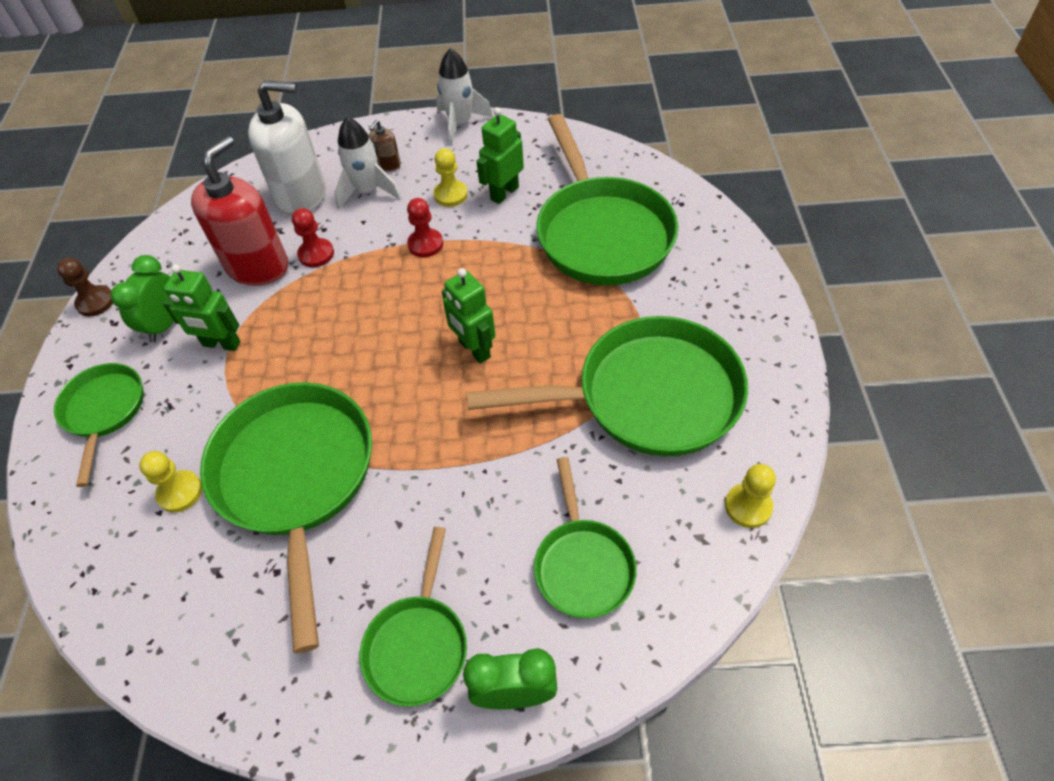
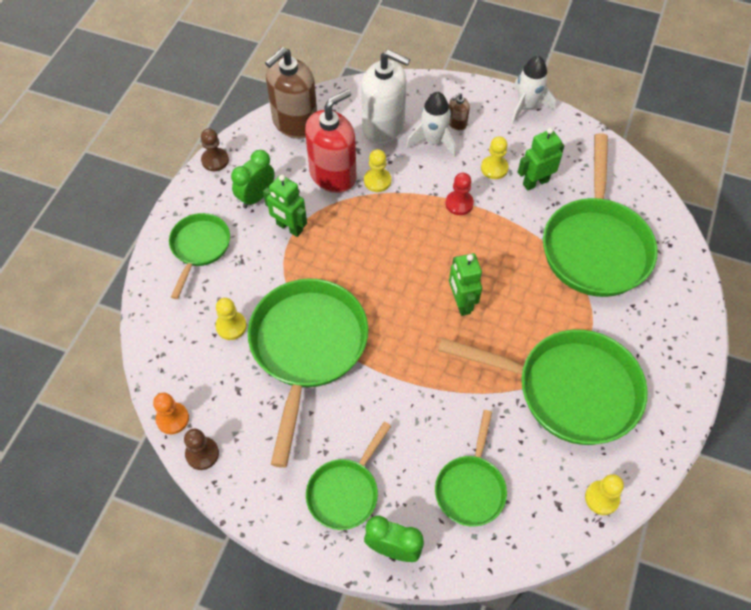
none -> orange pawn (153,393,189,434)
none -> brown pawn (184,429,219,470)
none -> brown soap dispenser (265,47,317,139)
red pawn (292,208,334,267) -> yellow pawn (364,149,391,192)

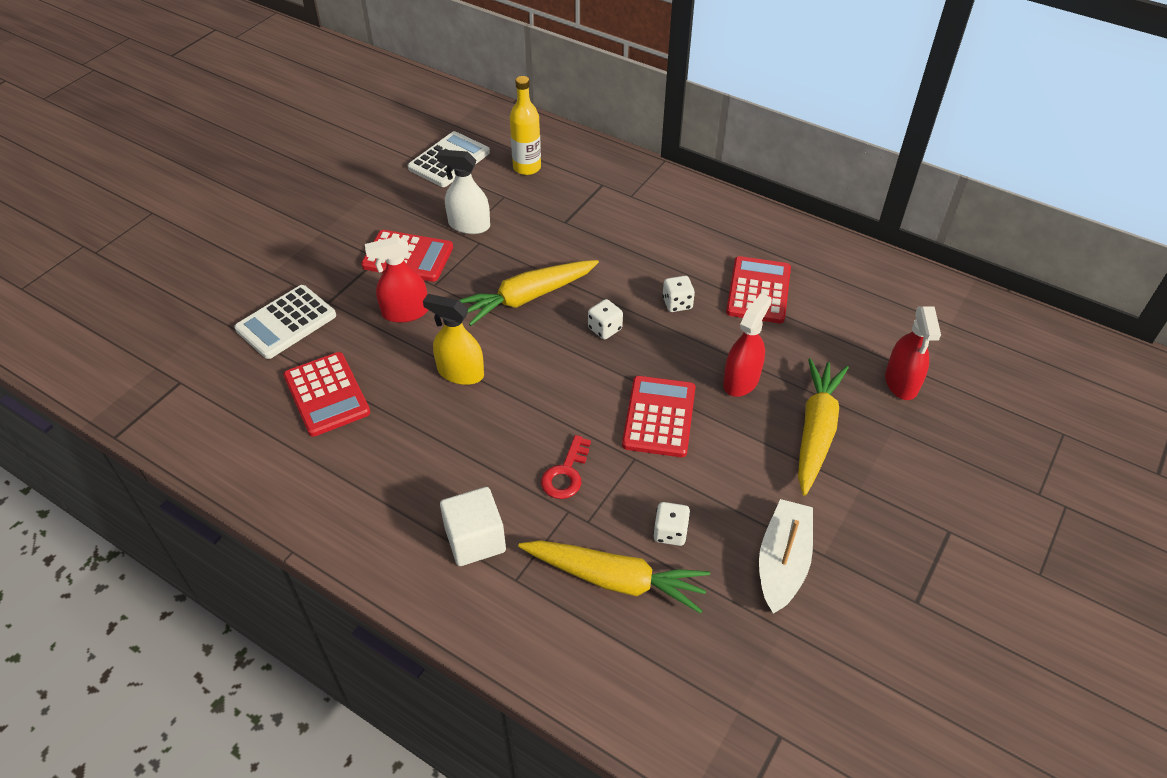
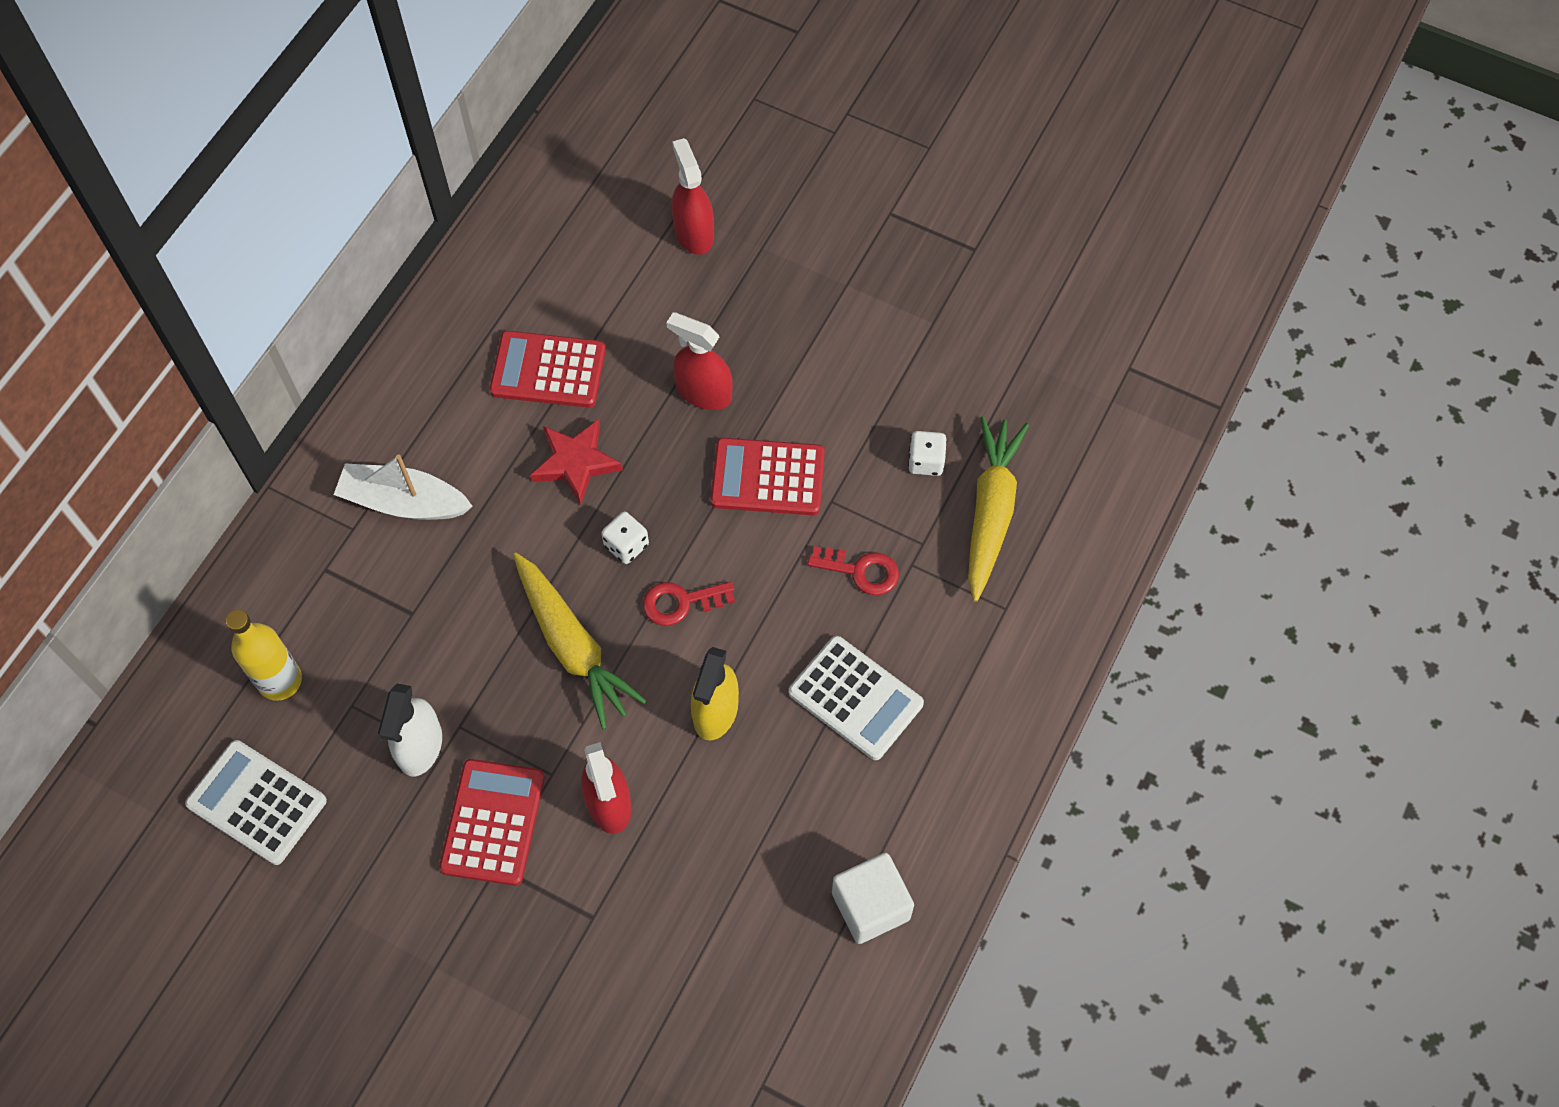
white boat (759,499,813,614) -> white boat (334,455,473,520), relocated
white dice (662,276,695,312) -> red star (530,419,623,505)
none -> red key (643,582,735,626)
red spray bottle (885,306,941,400) -> red spray bottle (672,138,714,255), 105 degrees counterclockwise
white calculator (234,285,336,359) -> white calculator (789,636,924,760), relocated
white cube (440,487,506,566) -> white cube (832,853,914,944), relocated
red calculator (283,352,370,437) -> none
yellow carrot (798,358,849,496) -> none

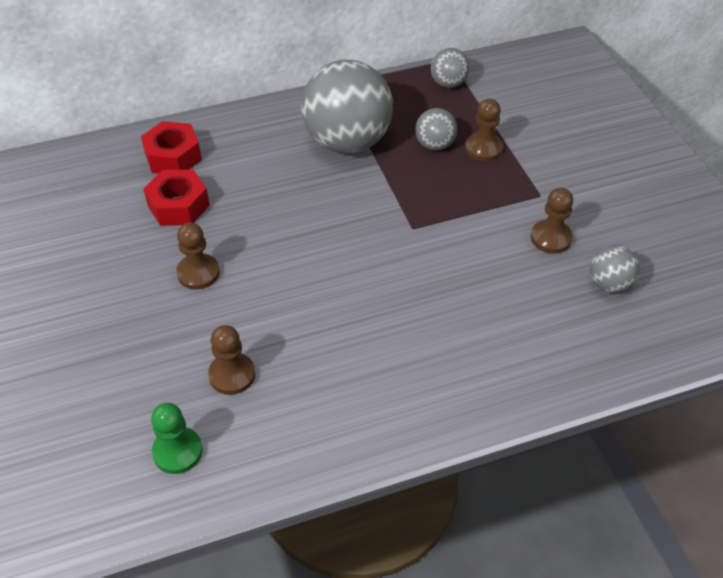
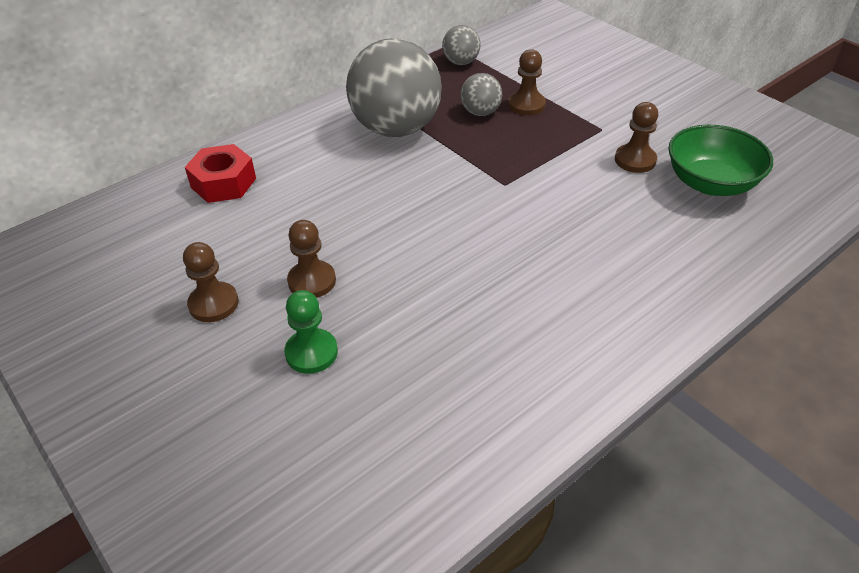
brown pawn (208,325,255,395) -> brown pawn (183,242,239,322), relocated
green pawn (151,403,203,474) -> green pawn (284,290,338,374), relocated
grey ball (590,245,640,293) -> green bowl (668,125,773,196)
red nut (144,169,210,226) -> none

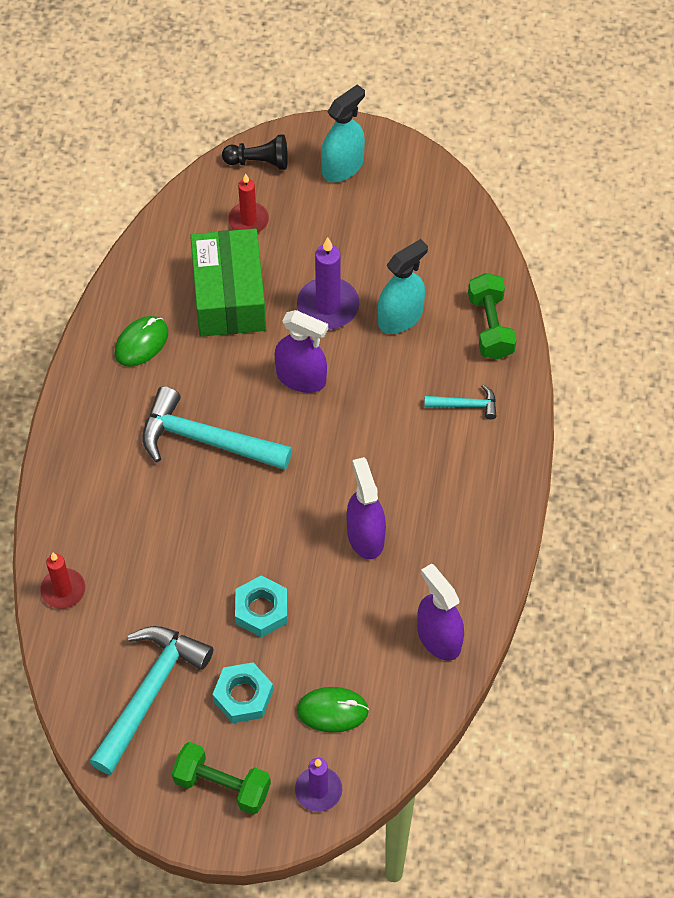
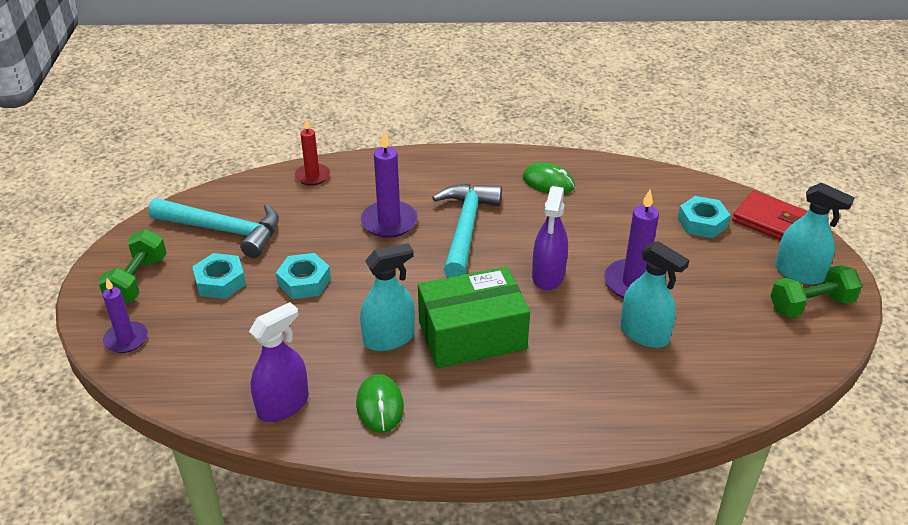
green mouse (297,687,369,733) -> green mouse (356,374,404,433), relocated
purple spray bottle (346,457,386,559) -> turquoise spray bottle (360,243,415,351)
none -> purple candle (361,131,418,238)
green box (190,229,266,337) -> green box (418,267,530,368), relocated
red candle (228,174,269,233) -> turquoise nut (678,196,730,238)
black pawn (222,134,288,170) -> red wallet (732,191,808,240)
green dumbbell (468,273,516,359) -> green dumbbell (770,265,862,317), relocated
turquoise hammer (424,384,497,419) -> none

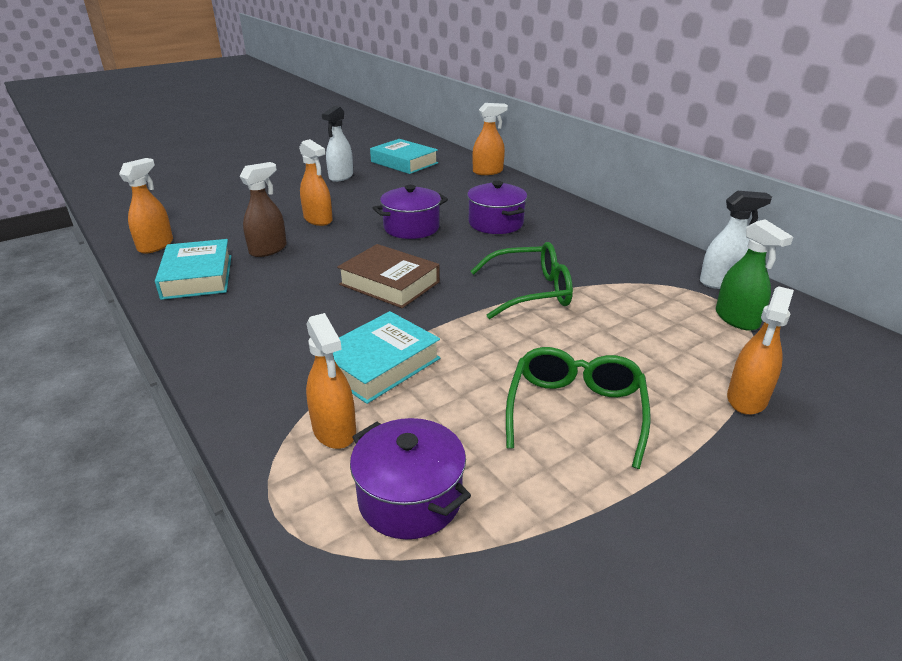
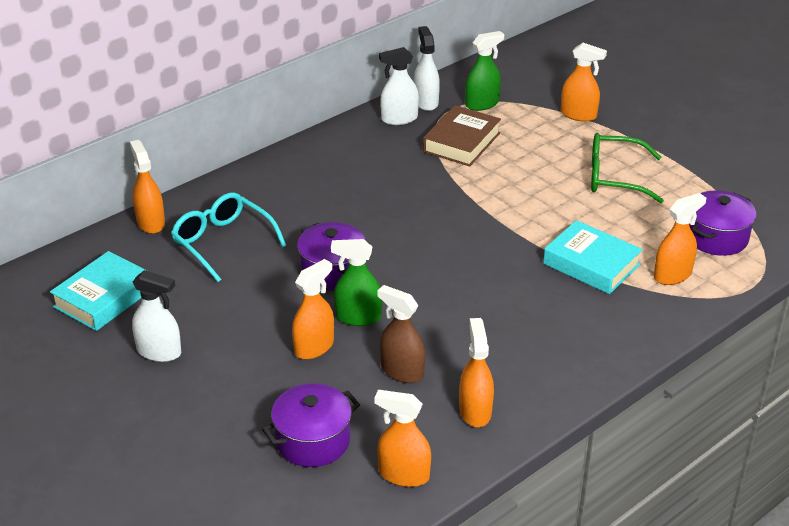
none -> turquoise glasses (171,192,286,282)
purple pot (467,181,527,234) -> purple pot (262,383,360,467), relocated
none -> green spray bottle (331,239,382,326)
none -> white spray bottle (379,47,419,125)
brown book (337,244,440,308) -> brown book (423,105,501,166), relocated
turquoise book (155,239,231,300) -> orange spray bottle (459,318,494,427)
green glasses (470,242,573,319) -> none

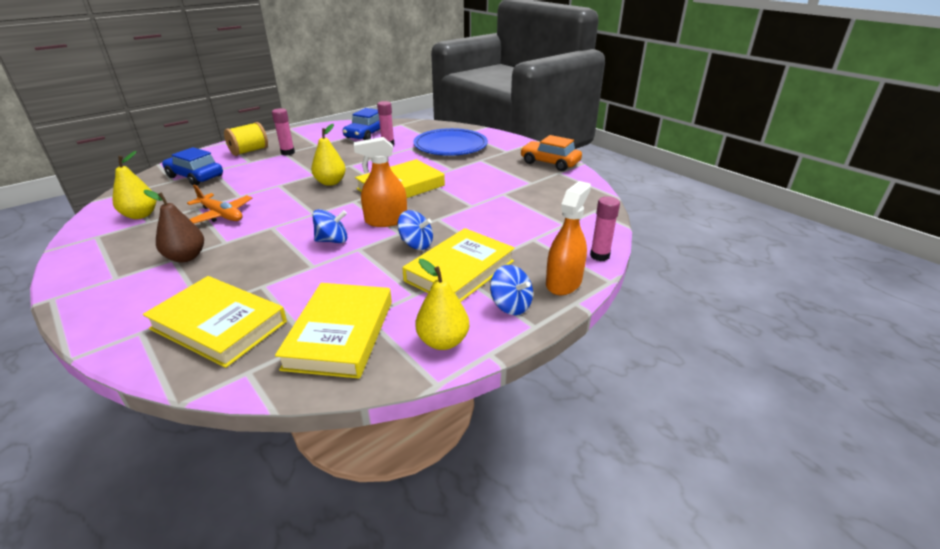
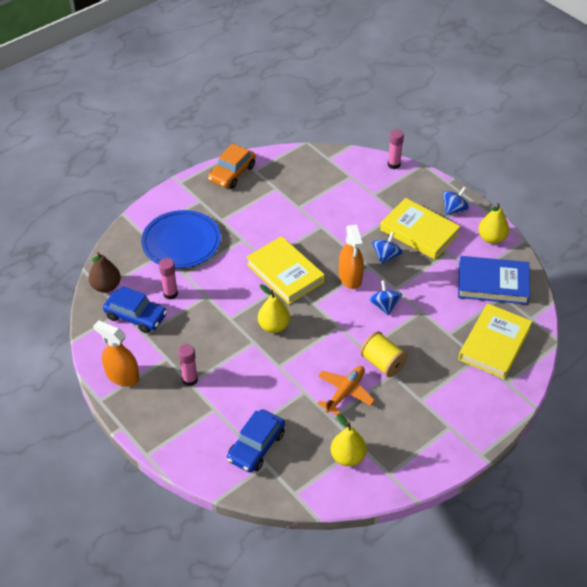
brown pear (144,190,204,263) -> brown pear (89,252,121,293), relocated
orange spray bottle (546,181,591,295) -> orange spray bottle (93,320,140,387), relocated
yellow spool (224,122,268,156) -> yellow spool (360,331,408,377), relocated
yellow book (275,283,392,379) -> blue book (458,256,530,305)

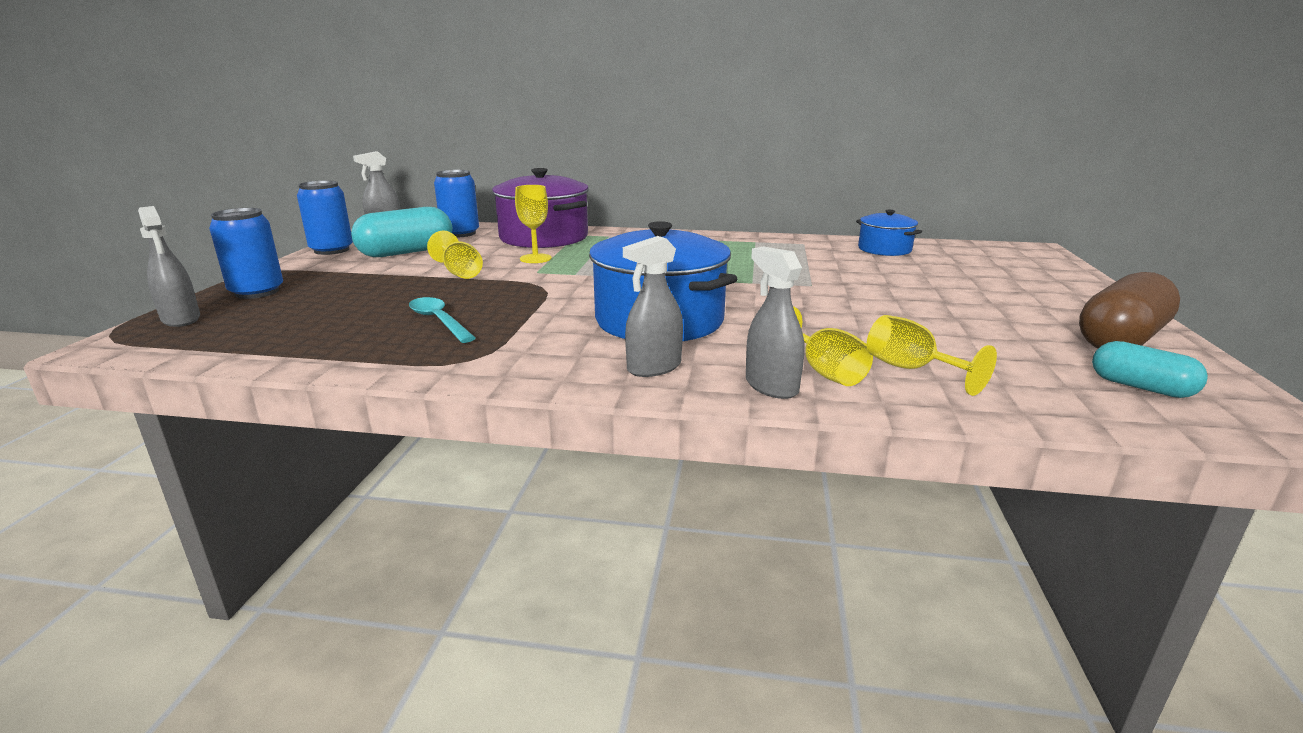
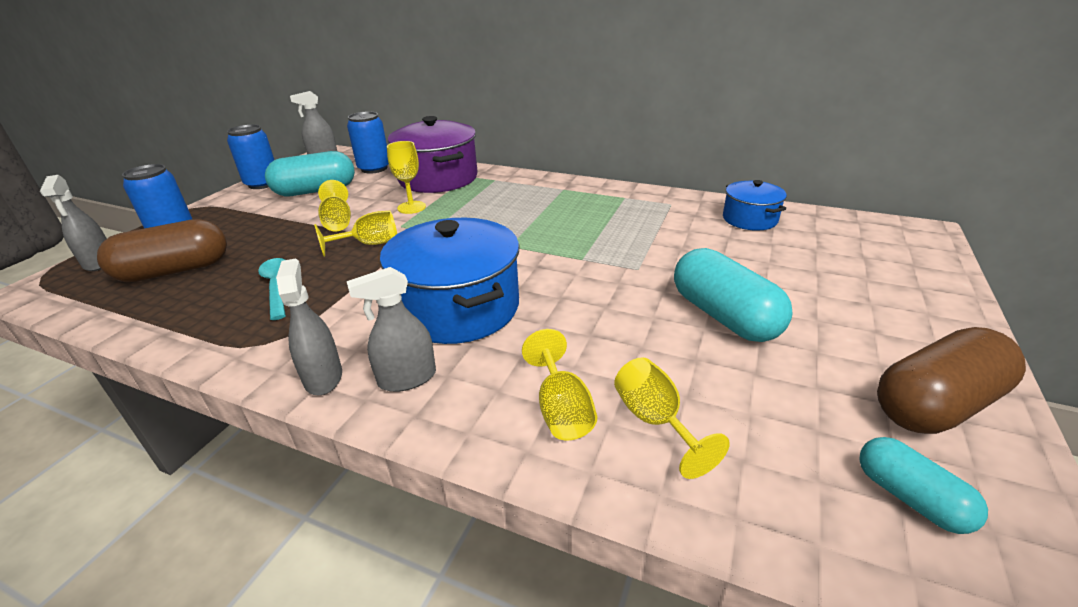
none -> brown capsule (97,219,227,282)
grey spray bottle (746,246,804,399) -> grey spray bottle (276,259,342,395), relocated
none -> yellow goblet (314,211,397,257)
none -> turquoise capsule (674,248,793,342)

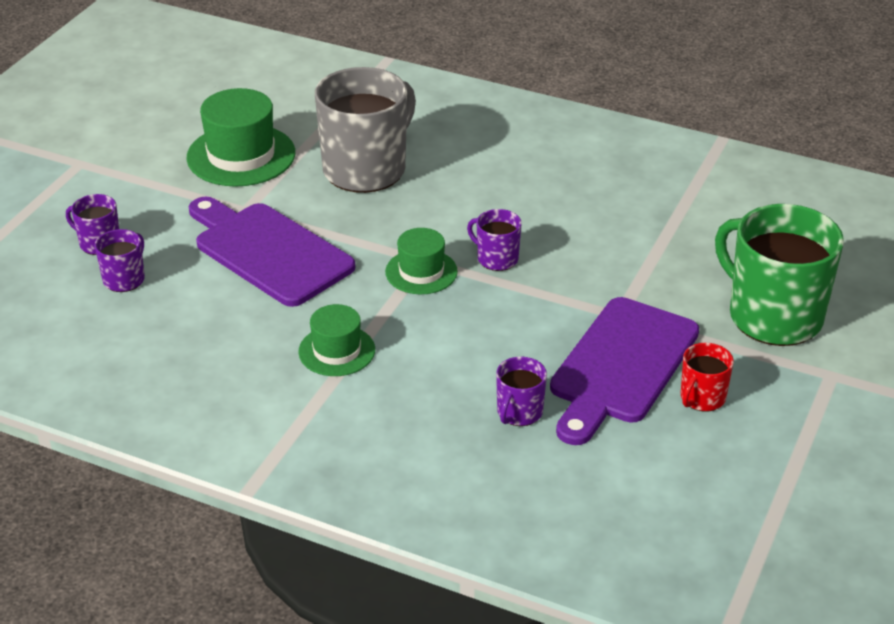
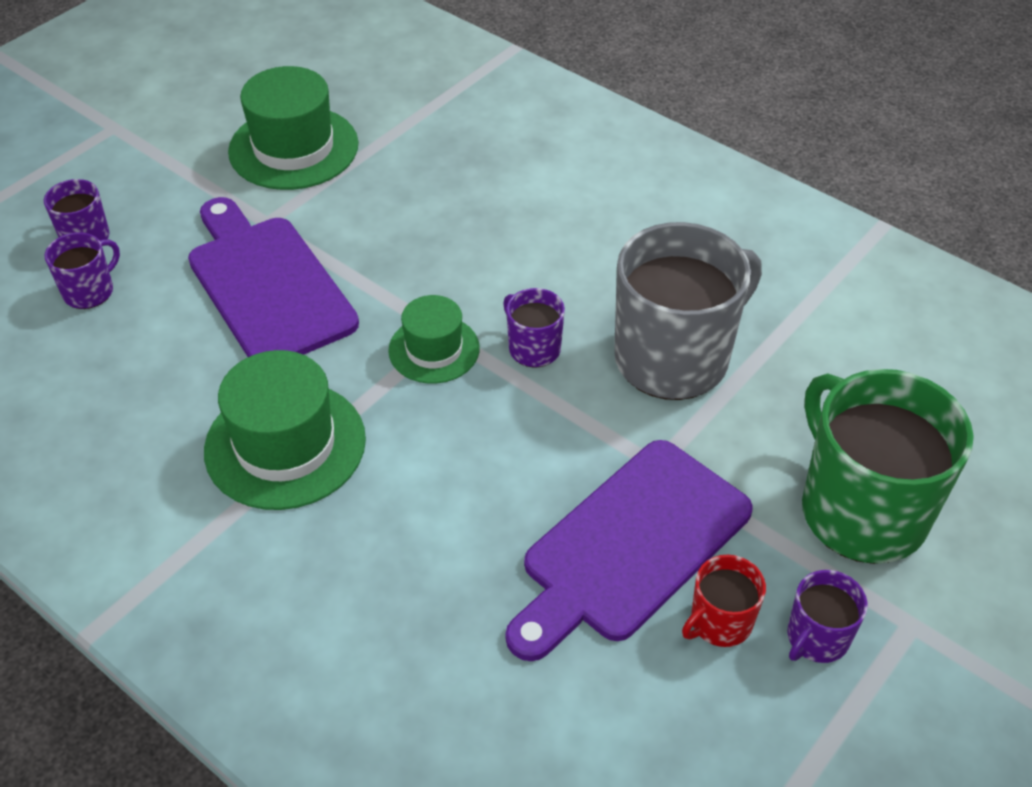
green hat (298,304,375,376) -> green hat (204,350,366,510), x1.65
grey mug (315,67,416,193) -> grey mug (614,222,762,400), relocated
purple mug (496,357,547,426) -> purple mug (787,570,868,663), relocated

